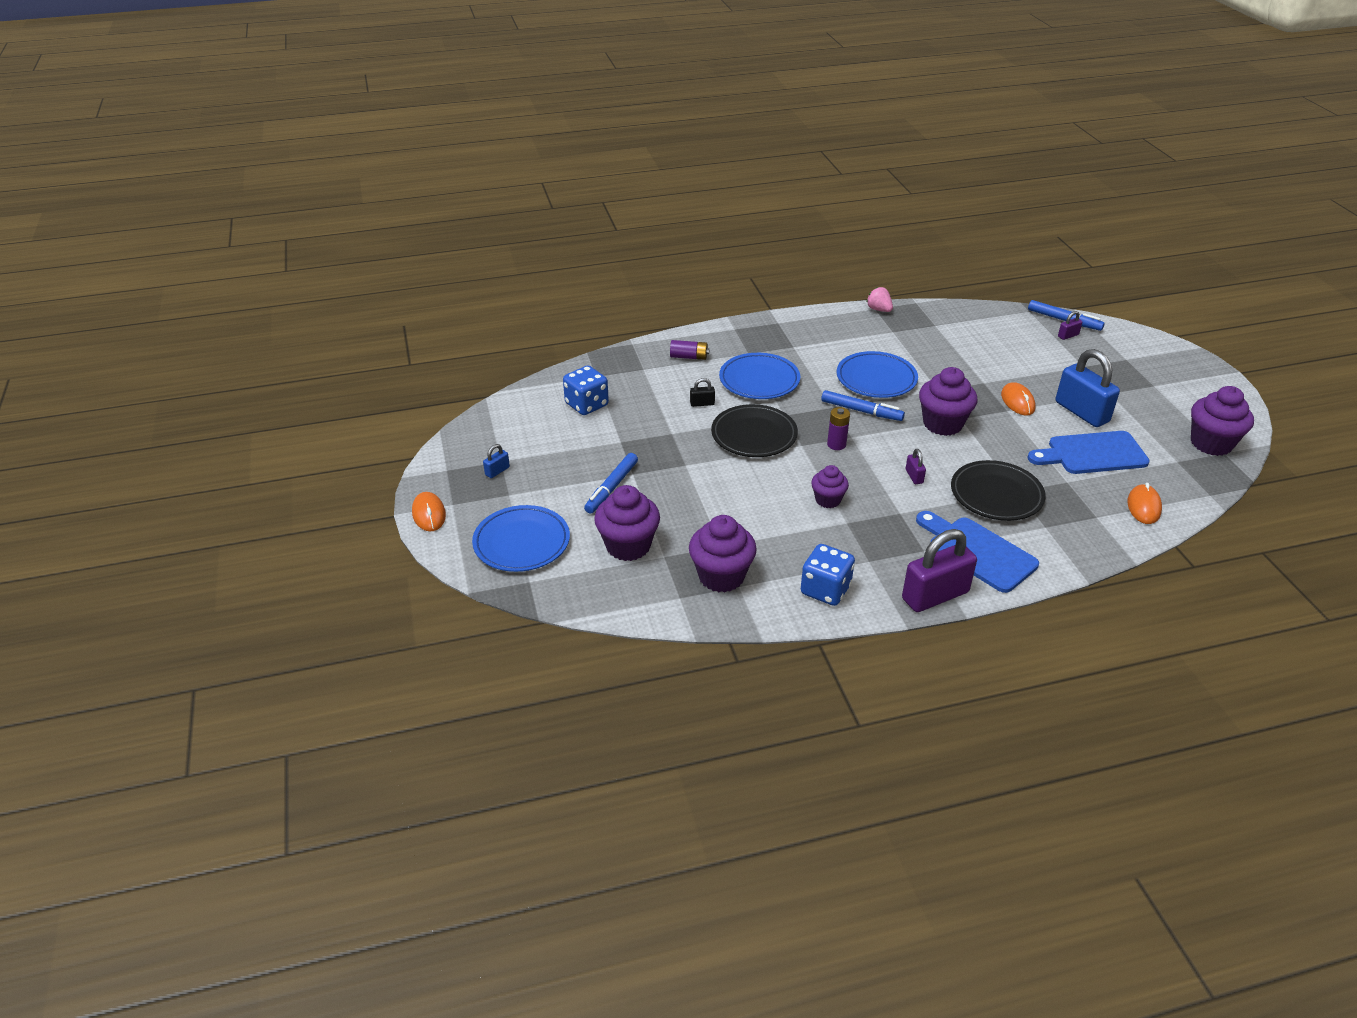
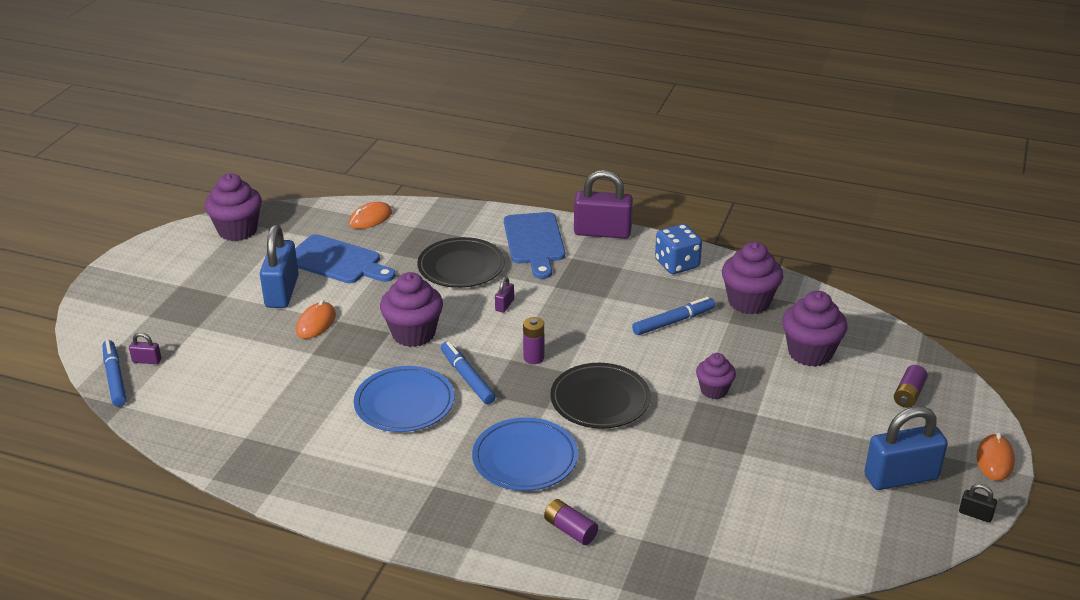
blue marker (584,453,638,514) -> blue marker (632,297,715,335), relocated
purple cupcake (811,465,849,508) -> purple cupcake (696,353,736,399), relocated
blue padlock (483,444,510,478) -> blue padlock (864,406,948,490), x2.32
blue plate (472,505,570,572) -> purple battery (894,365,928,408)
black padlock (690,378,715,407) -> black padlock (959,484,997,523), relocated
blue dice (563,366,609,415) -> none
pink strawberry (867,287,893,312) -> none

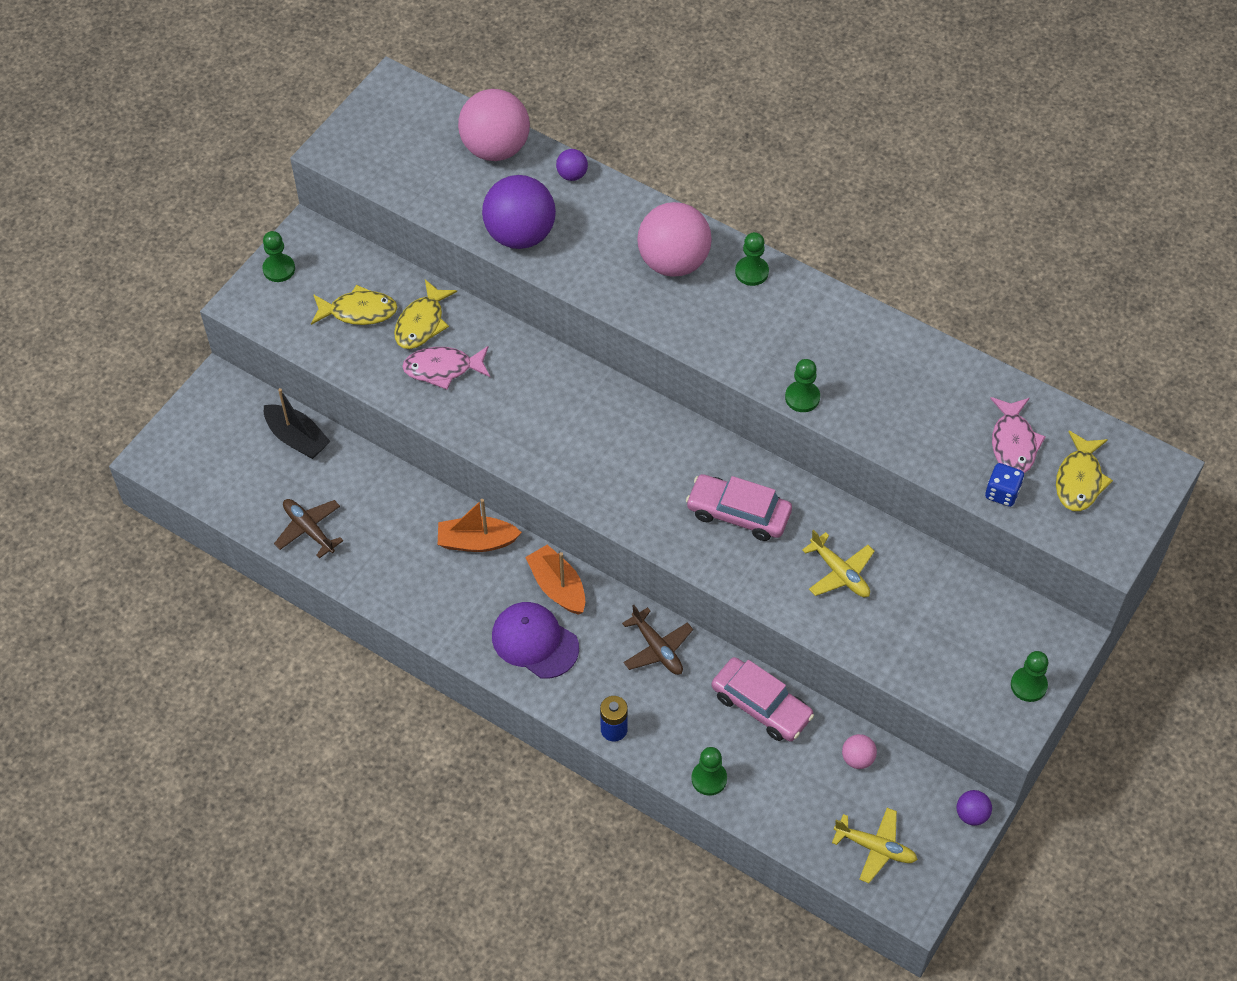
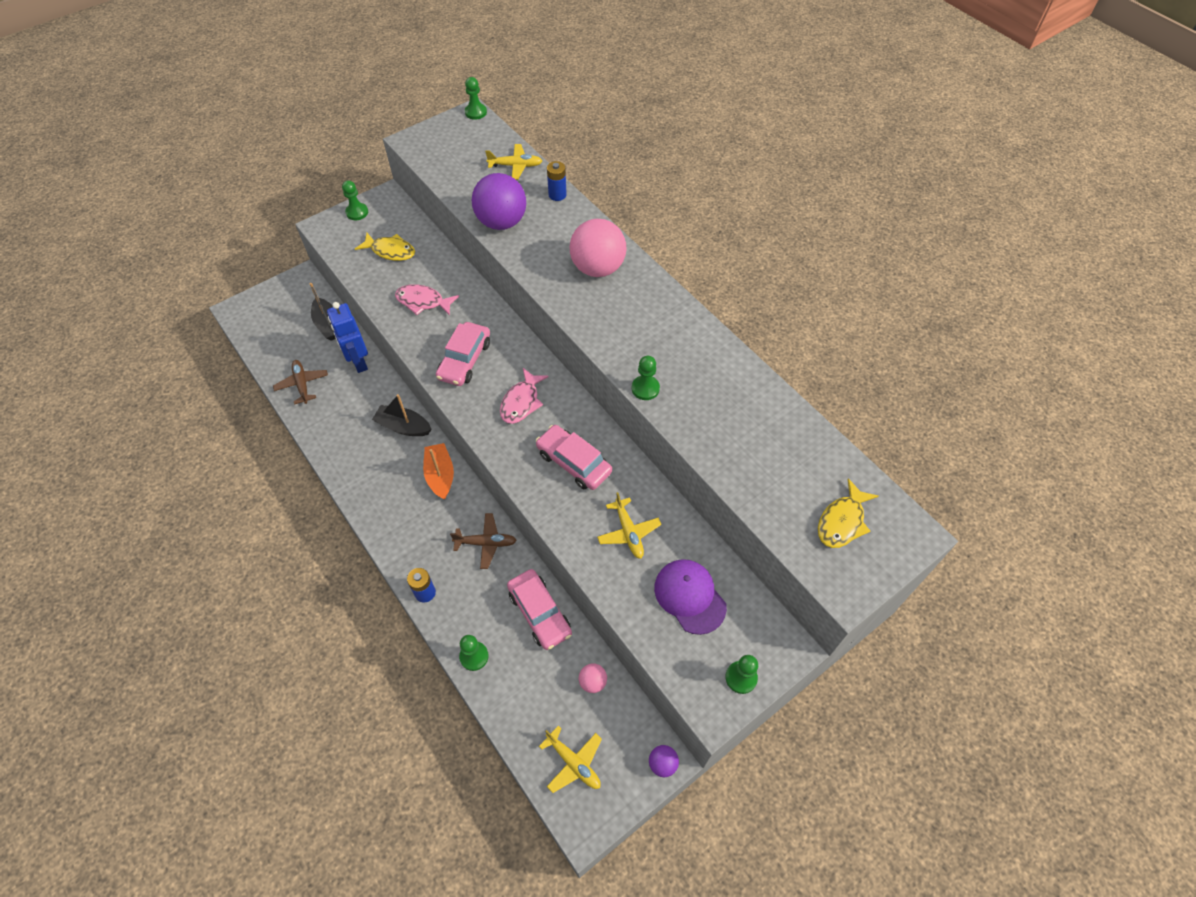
none -> blue robot (327,302,368,373)
orange boat (438,499,522,552) -> black boat (372,394,432,436)
none -> pink car (436,322,490,386)
brown plane (622,605,693,675) -> brown plane (450,513,517,569), 75 degrees counterclockwise
green pawn (735,232,769,286) -> green pawn (465,77,487,120), relocated
pink ball (458,89,530,161) -> yellow plane (485,144,542,180)
pink fish (990,397,1046,473) -> pink fish (500,368,549,424), relocated
purple ball (556,149,588,181) -> blue battery (547,161,567,201)
purple cap (492,602,579,679) -> purple cap (654,559,727,635), relocated
yellow fish (394,280,457,349) -> none
blue dice (985,463,1024,507) -> none

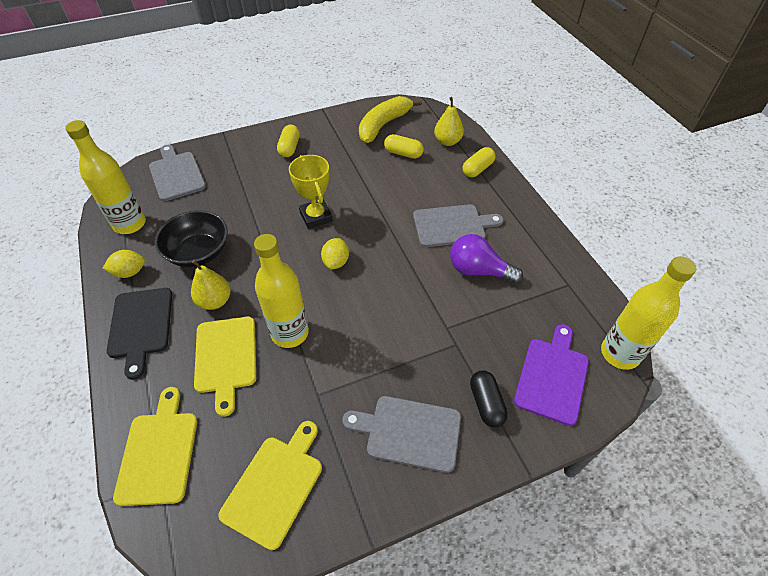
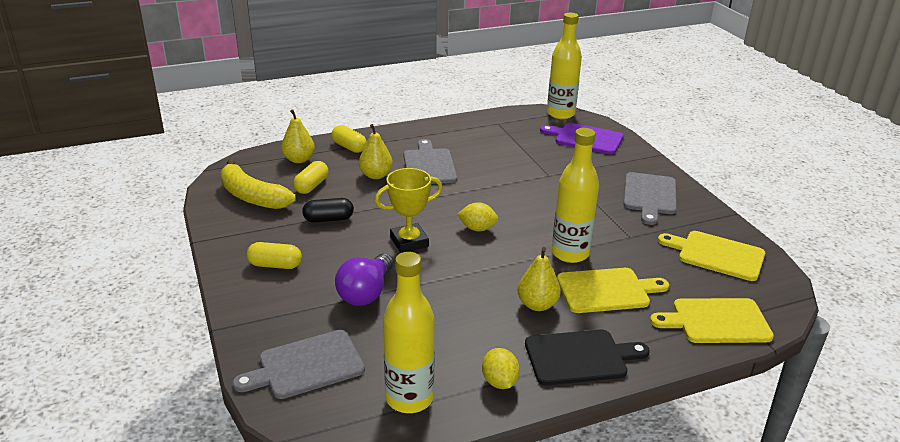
black capsule (470,370,508,428) -> black capsule (302,198,354,223), relocated
purple light bulb (450,234,523,284) -> purple light bulb (335,253,394,306), relocated
none -> yellow pear (359,124,393,179)
black bowl (155,210,228,267) -> none

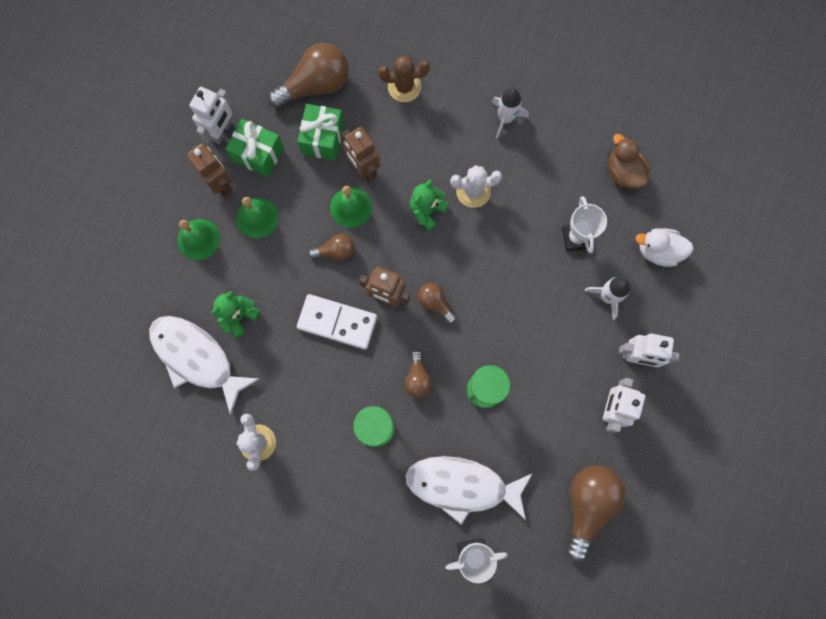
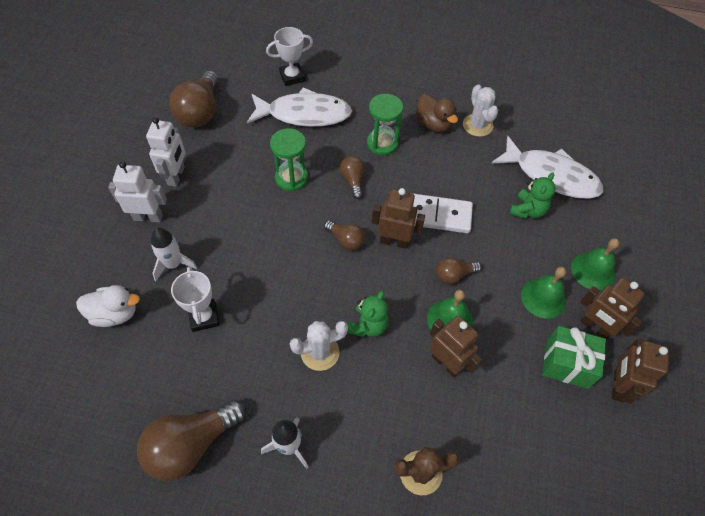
brown light bulb (268,43,349,109) -> brown light bulb (137,399,246,481), relocated
brown duck (609,134,650,189) -> brown duck (416,94,458,132), relocated
white robot (190,87,232,144) -> brown robot (612,338,669,403)
green gift (297,104,344,161) -> none

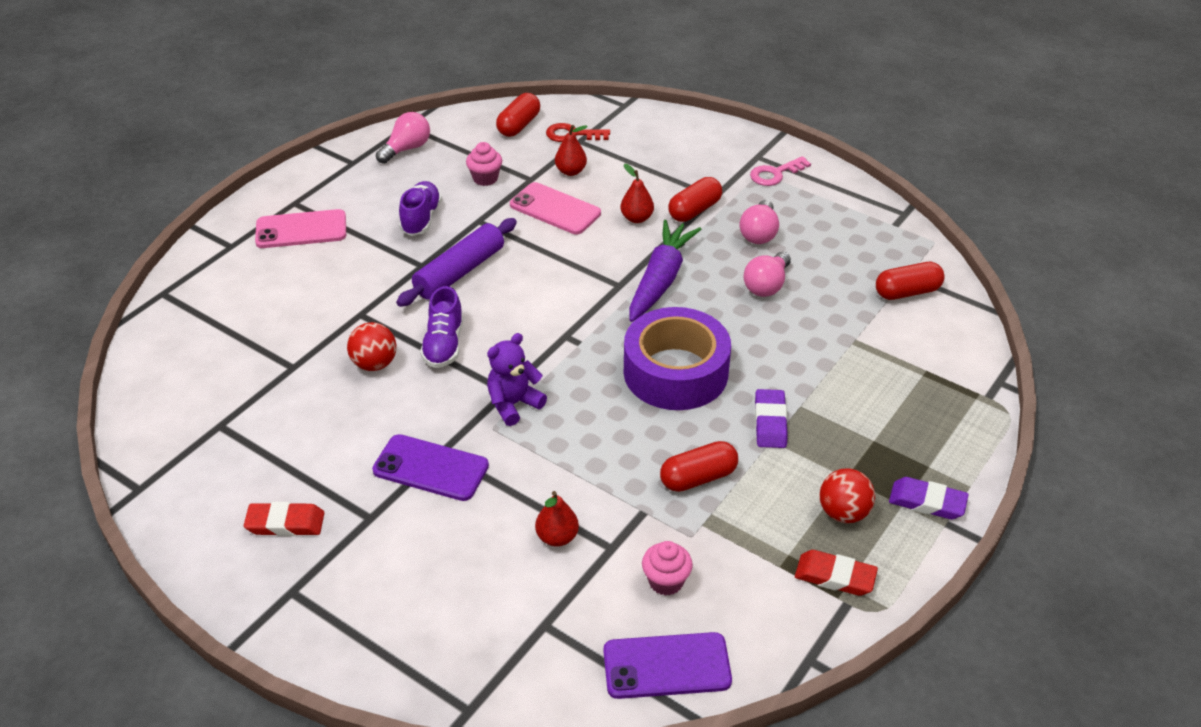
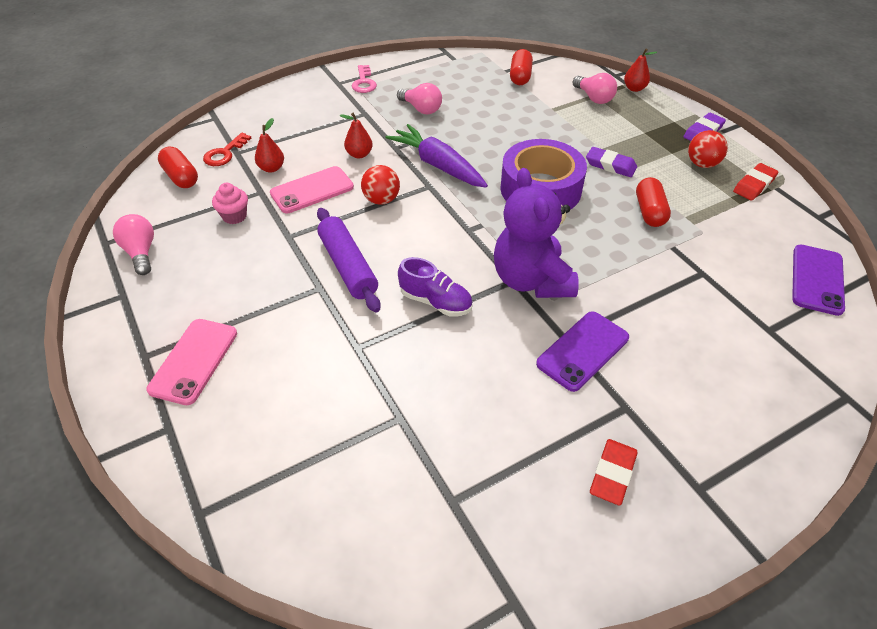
red ball (347,322,397,371) -> red ball (361,165,400,205), relocated
purple teddy bear (487,333,547,426) -> purple teddy bear (494,168,579,298), x1.74
pink light bulb (744,252,791,297) -> pink light bulb (573,73,617,104), relocated
red pear (535,491,579,547) -> red pear (624,48,657,92), relocated
purple shoe (399,181,442,236) -> none
pink cupcake (642,541,693,596) -> none
red capsule (668,177,722,222) -> none

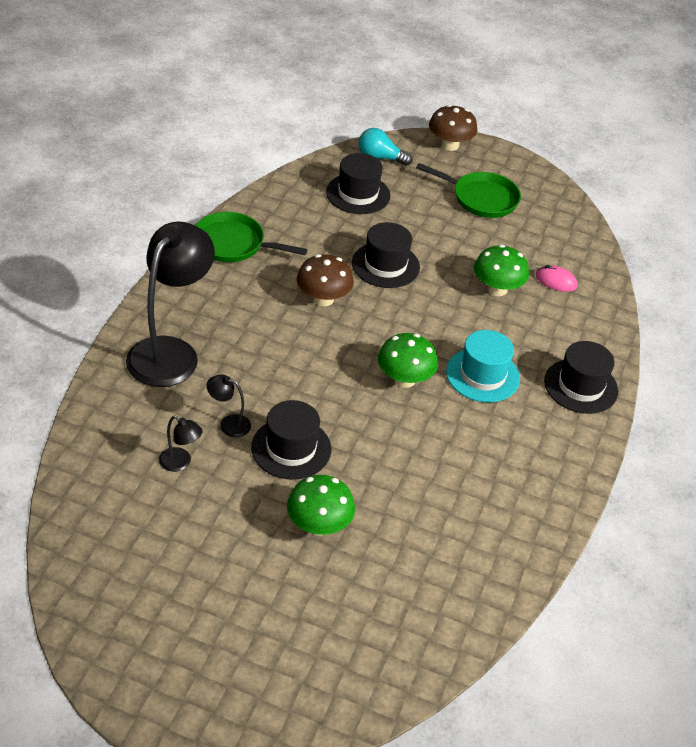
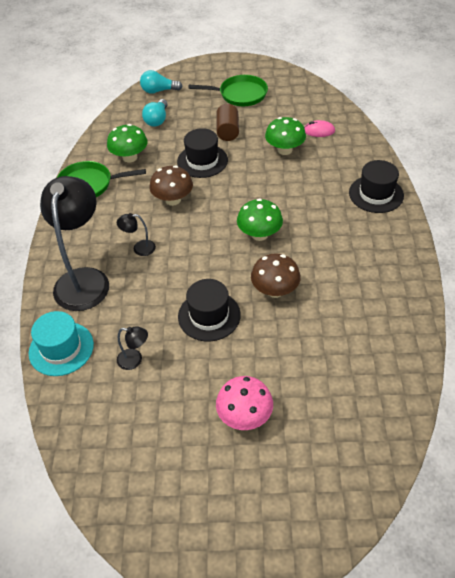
turquoise hat (446,330,520,402) -> turquoise hat (29,311,94,376), relocated
green mushroom (287,475,355,536) -> green mushroom (107,124,148,162), relocated
black lamp (207,375,251,437) -> black lamp (117,213,156,256), relocated
black hat (326,153,390,214) -> turquoise light bulb (142,99,168,127)
none -> brown cylinder (216,104,239,141)
none -> pink mushroom (216,376,273,430)
brown mushroom (429,105,477,151) -> brown mushroom (251,253,301,298), relocated

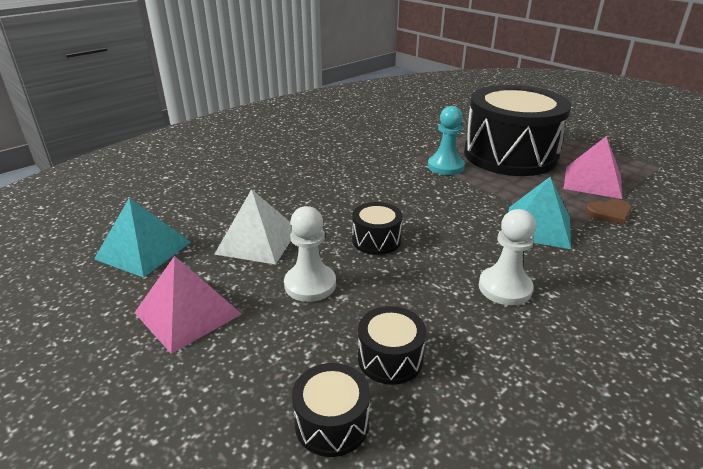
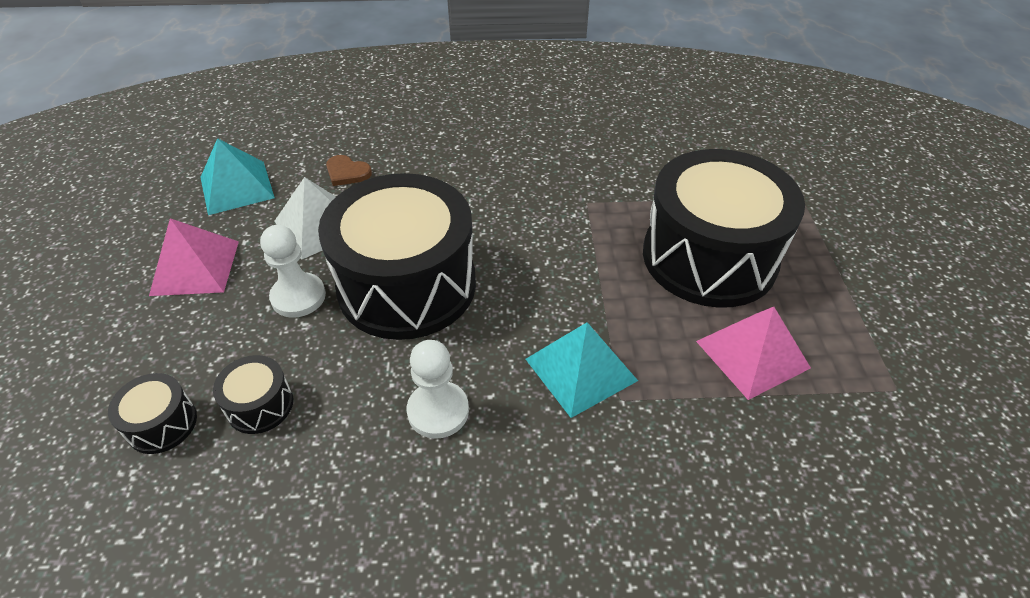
black drum (352,202,403,255) -> black drum (318,173,476,340), x2.46
brown heart (585,199,632,225) -> brown heart (326,155,372,186), relocated
turquoise pawn (428,106,465,175) -> none

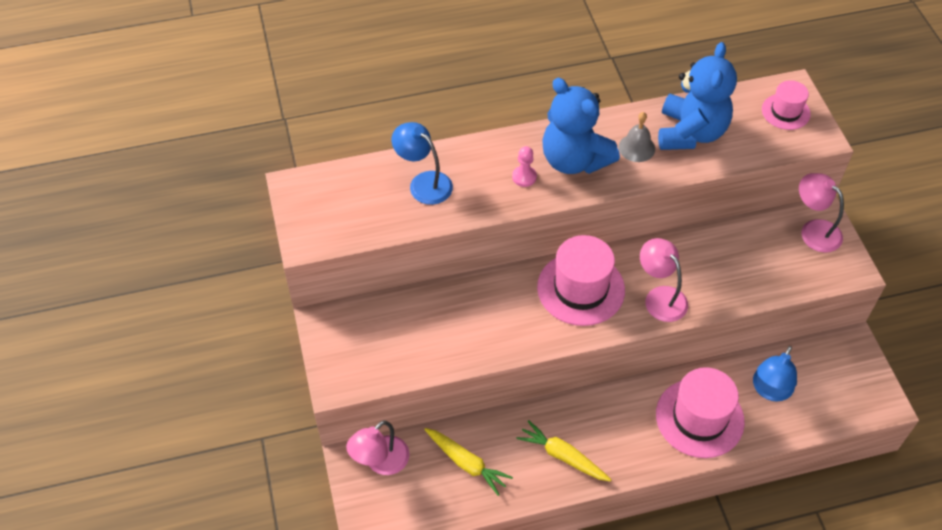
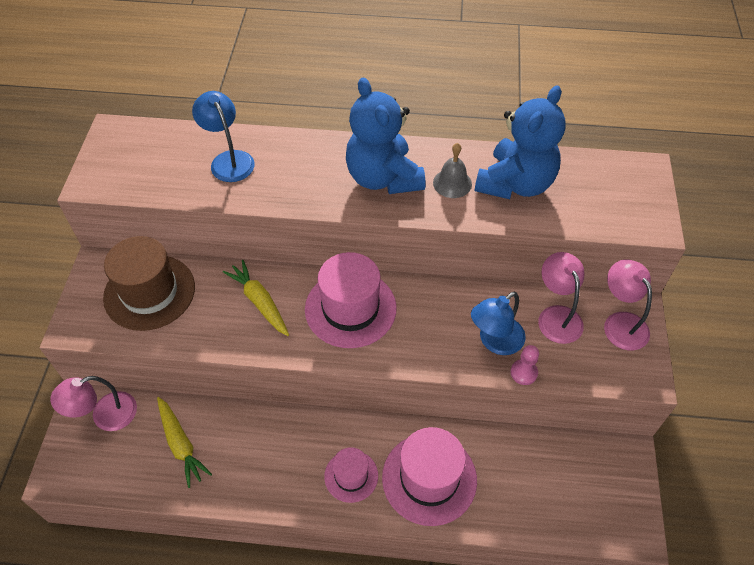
none -> brown hat (103,236,195,331)
yellow carrot (516,420,611,482) -> yellow carrot (223,260,289,336), relocated
pink hat (762,80,811,130) -> pink hat (324,447,378,503), relocated
blue lamp (753,346,797,402) -> blue lamp (471,292,526,355), relocated
pink pawn (512,146,537,187) -> pink pawn (510,345,539,385), relocated
pink lamp (640,238,688,322) -> pink lamp (538,252,585,344), relocated

